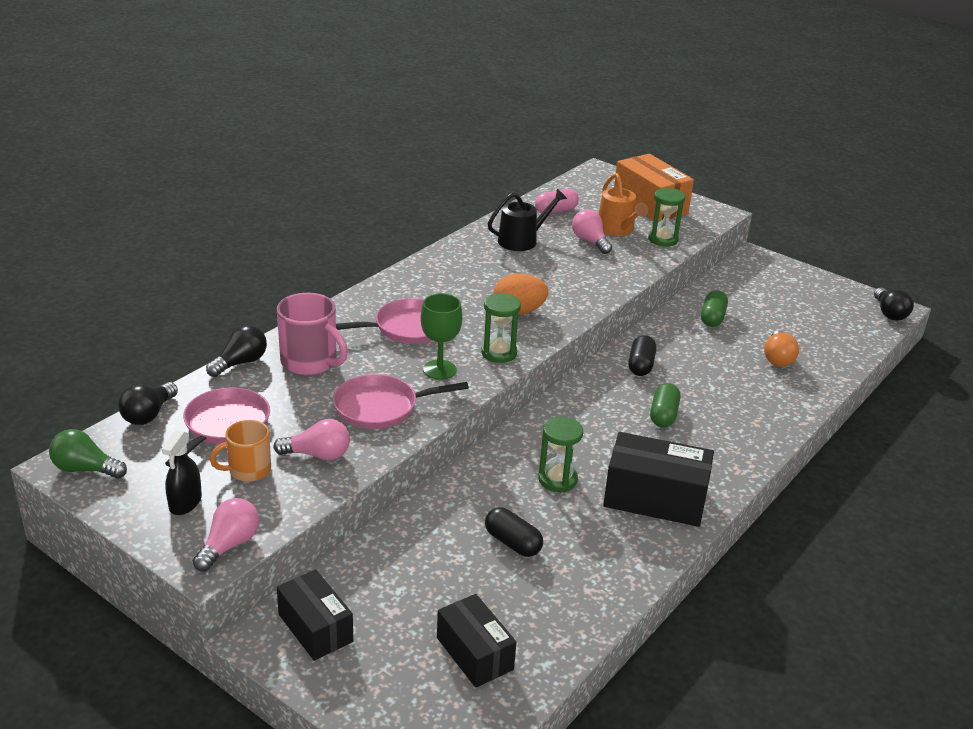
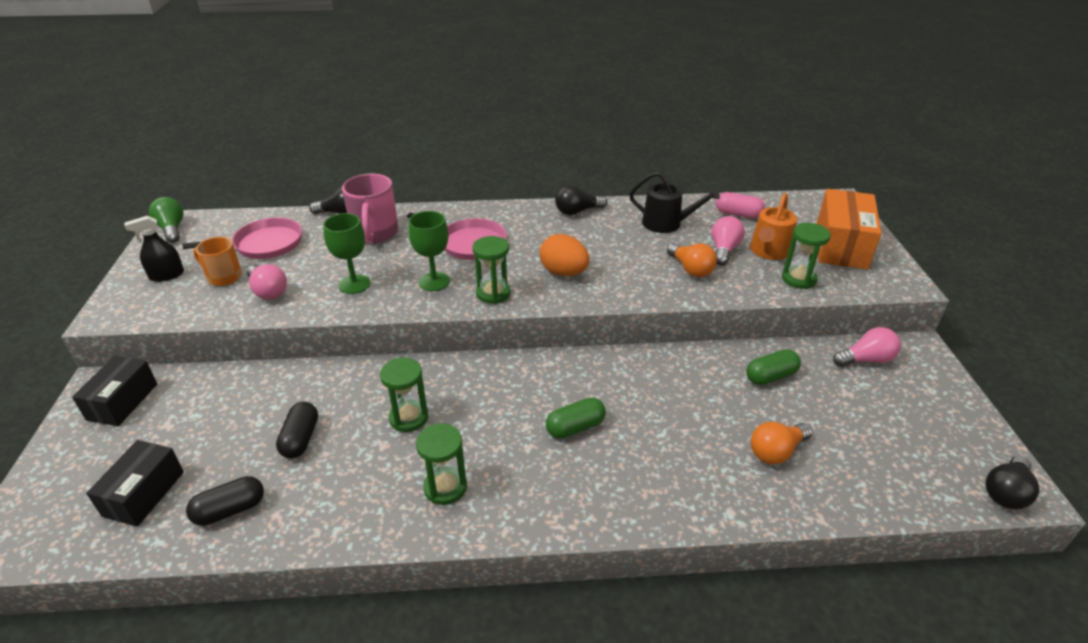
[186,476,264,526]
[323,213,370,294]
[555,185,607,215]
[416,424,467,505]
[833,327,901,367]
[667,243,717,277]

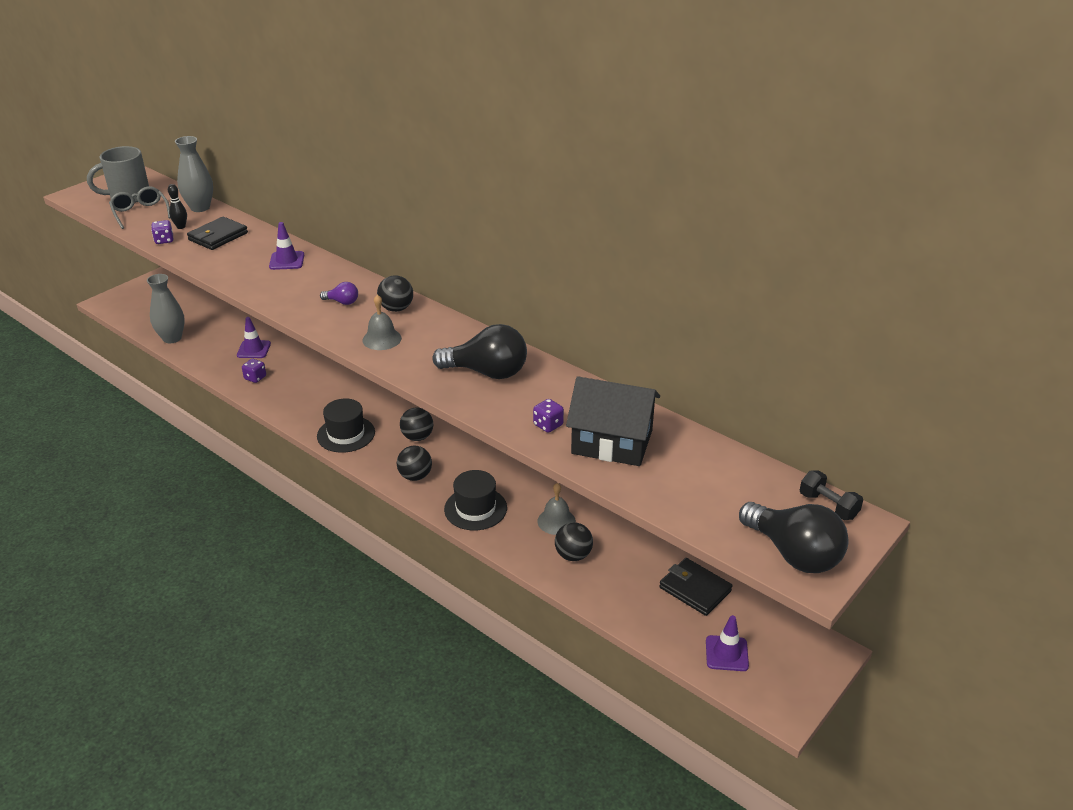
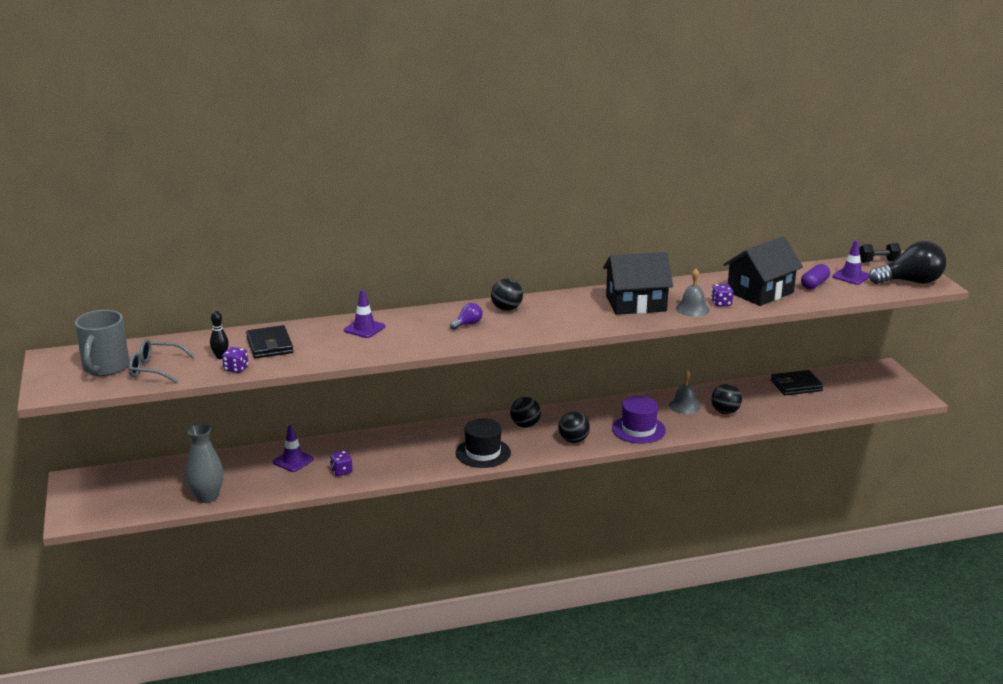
[175,136,213,212] (first image)
[676,269,710,317]
[603,252,673,315]
[612,396,666,443]
[832,240,869,285]
[801,264,830,289]

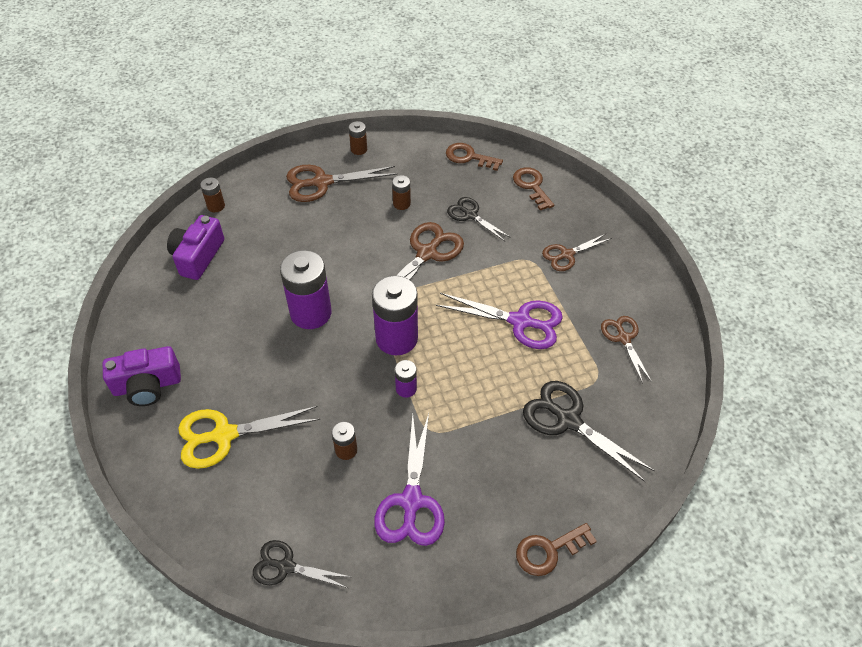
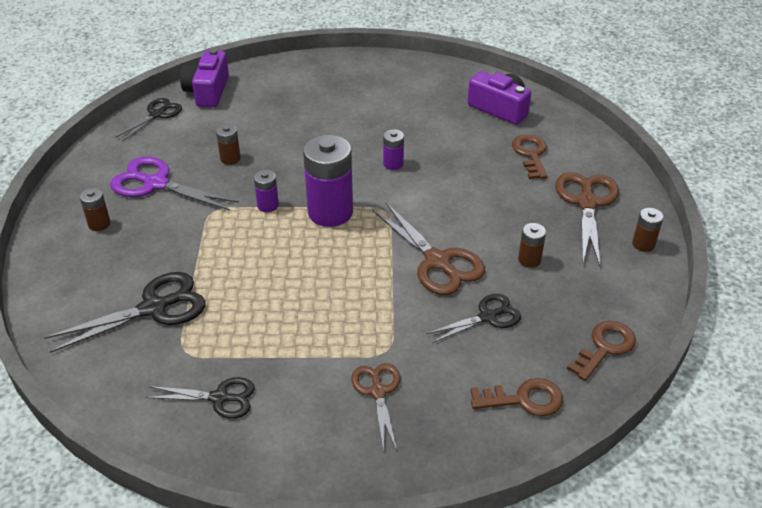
[80,188,111,231]
[383,129,404,170]
[436,293,563,349] (first image)
[146,377,255,419]
[180,49,229,107]
[178,406,320,469] (first image)
[512,135,548,179]

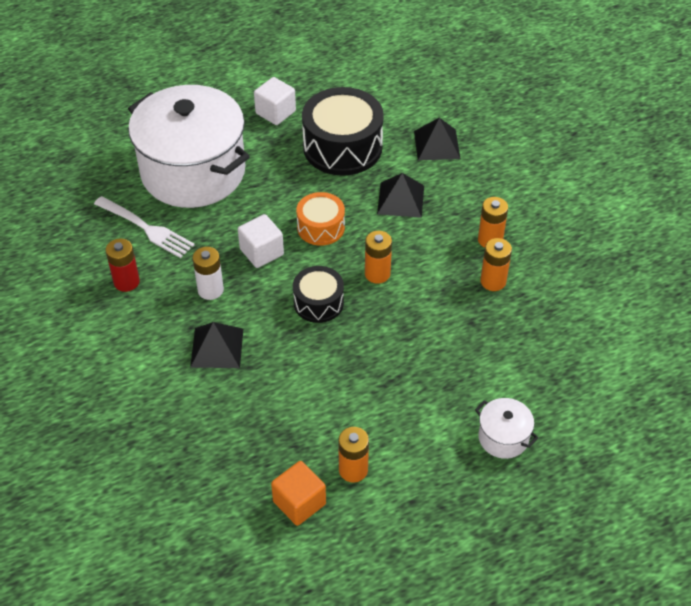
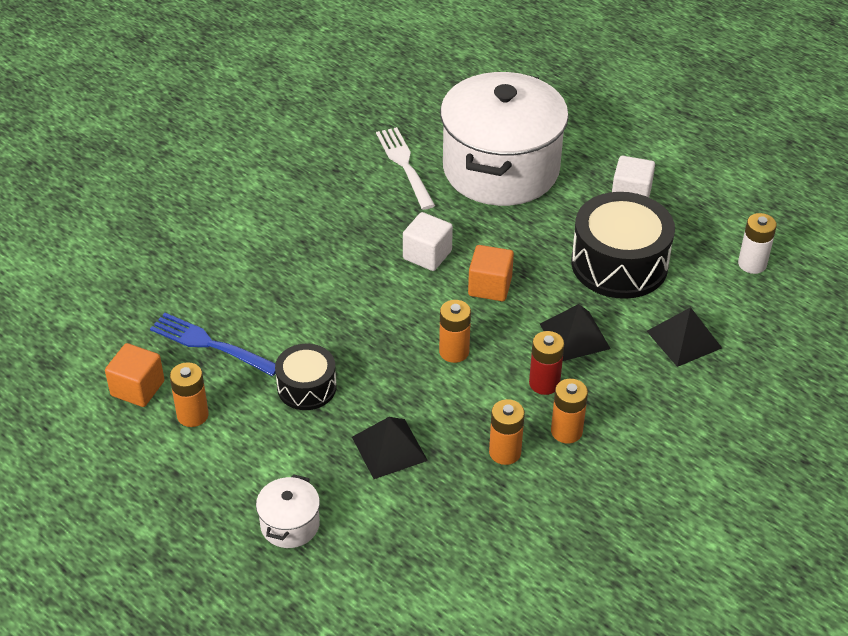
[468,245,514,301]
[376,127,435,210]
[529,331,564,395]
[738,213,777,274]
[275,344,337,410]
[352,417,428,479]
[150,313,276,376]

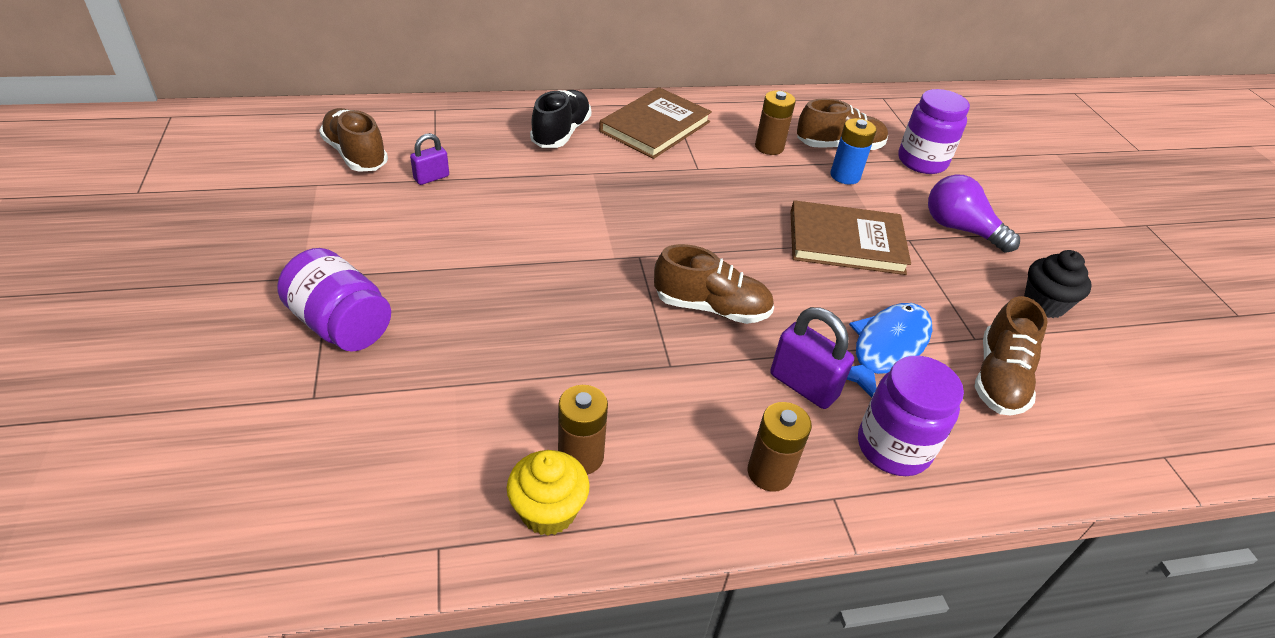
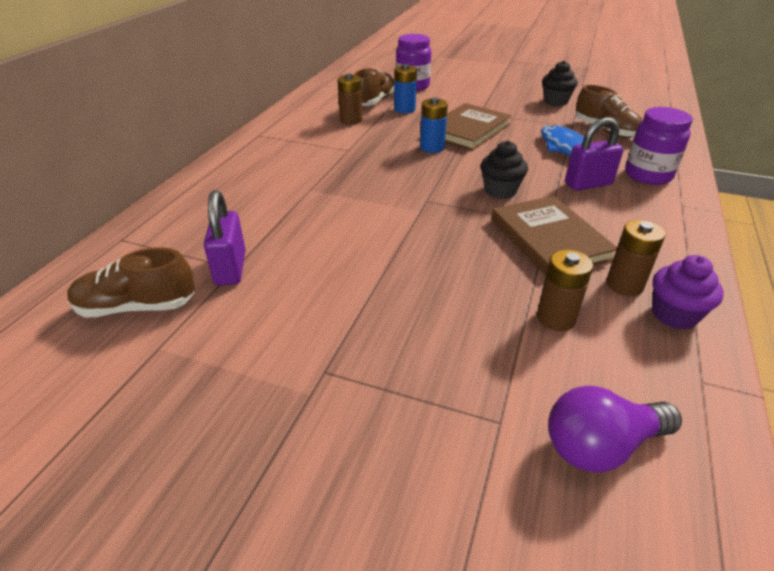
[491,196,617,276]
[530,90,591,148] (first image)
[204,190,246,286]
[548,386,682,473]
[481,140,528,199]
[277,248,391,352] (first image)
[537,250,593,331]
[652,255,724,330]
[420,97,448,153]

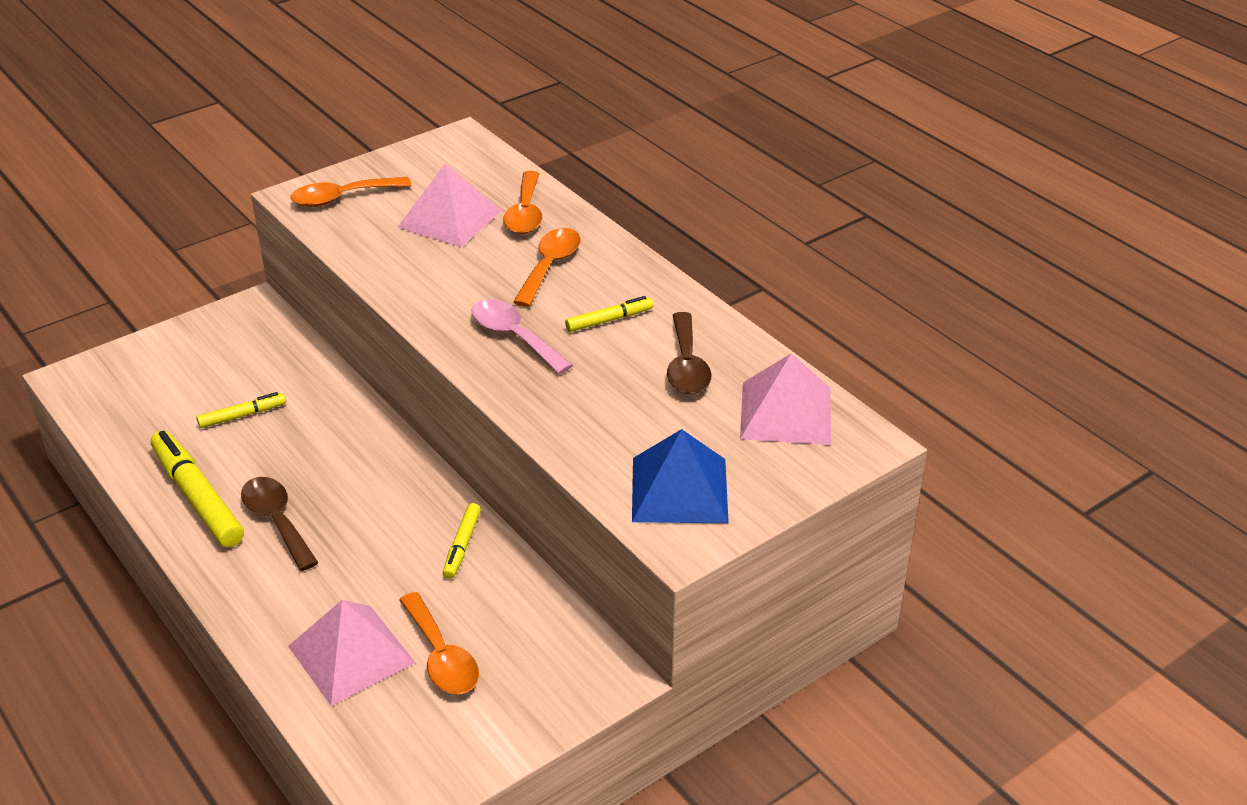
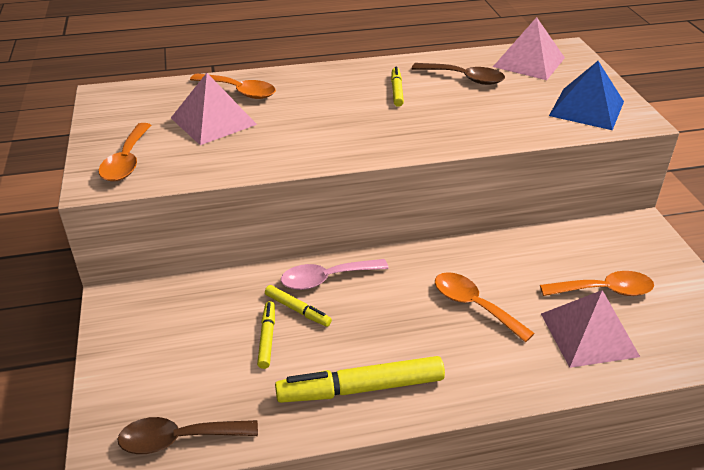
[435,272,535,342]
[281,259,389,290]
[118,417,258,454]
[265,285,332,327]

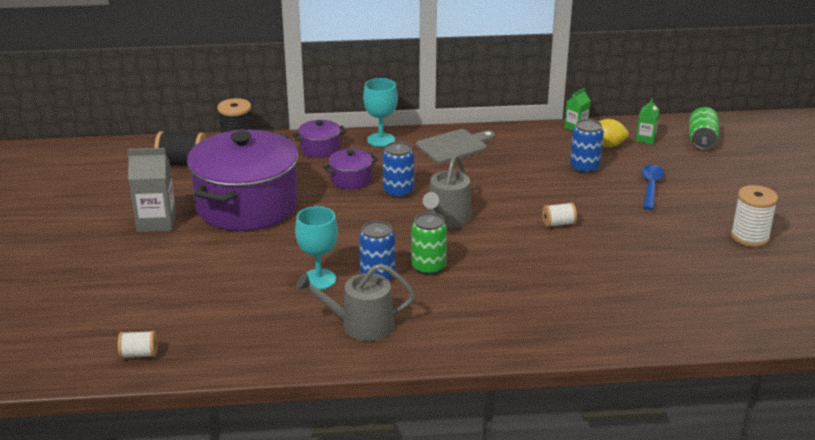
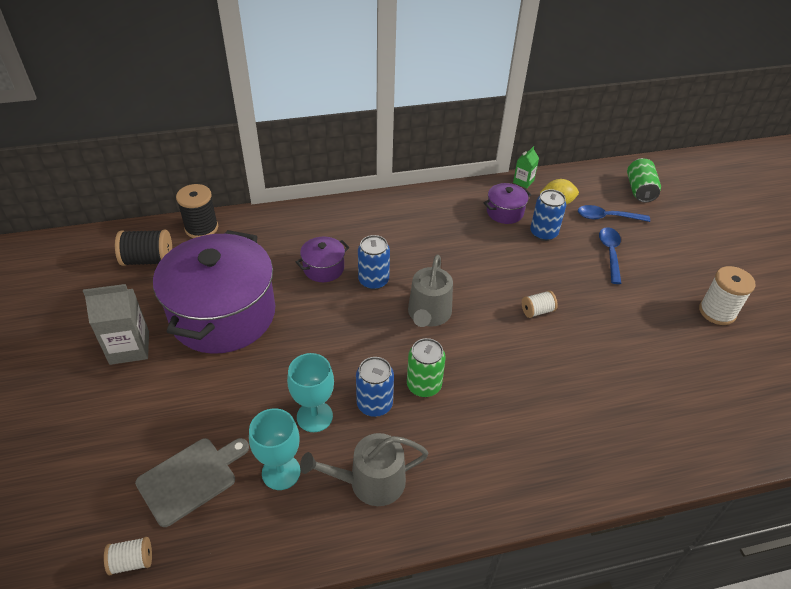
[249,408,301,490]
[636,98,660,144] (first image)
[483,183,531,224]
[135,438,249,527]
[578,205,650,222]

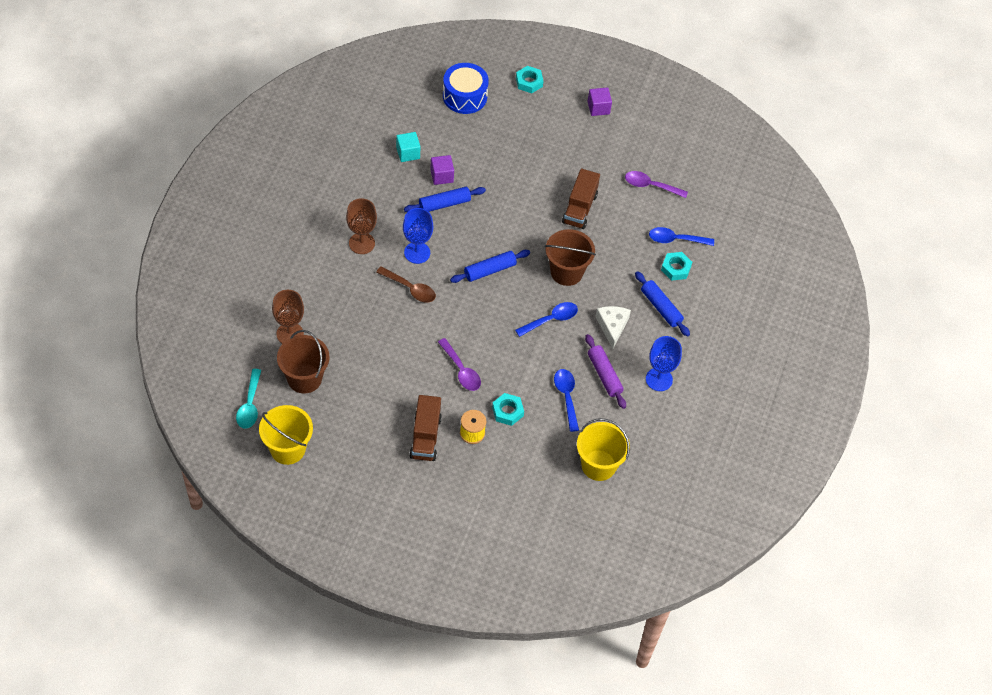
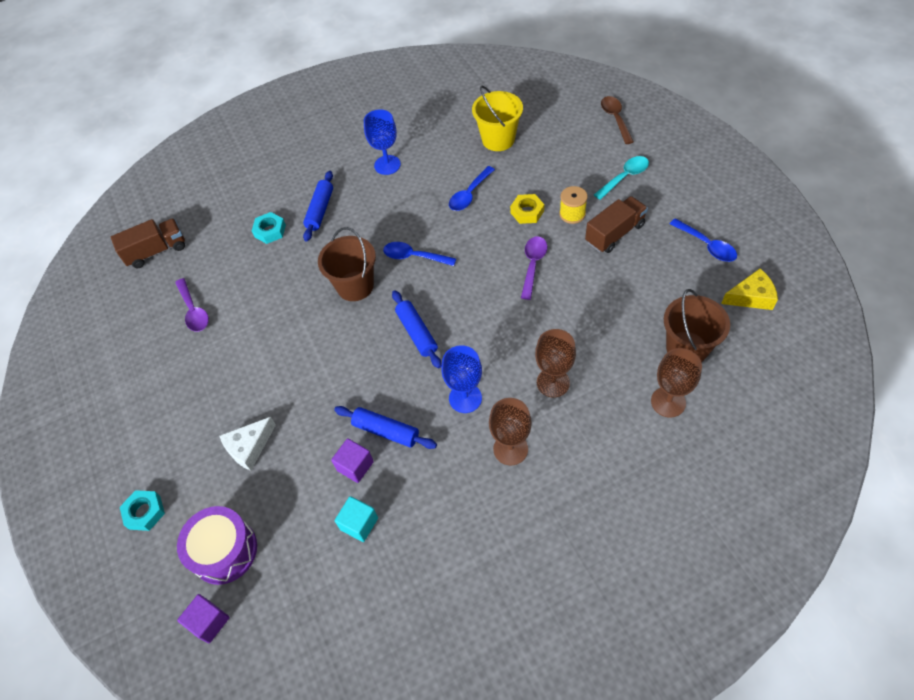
[177,506,257,585]
[177,594,230,643]
[111,218,185,268]
[670,218,737,262]
[392,290,442,369]
[601,96,634,144]
[219,417,276,471]
[585,334,626,409] (first image)
[594,156,649,200]
[510,194,545,224]
[721,269,778,310]
[535,329,576,398]

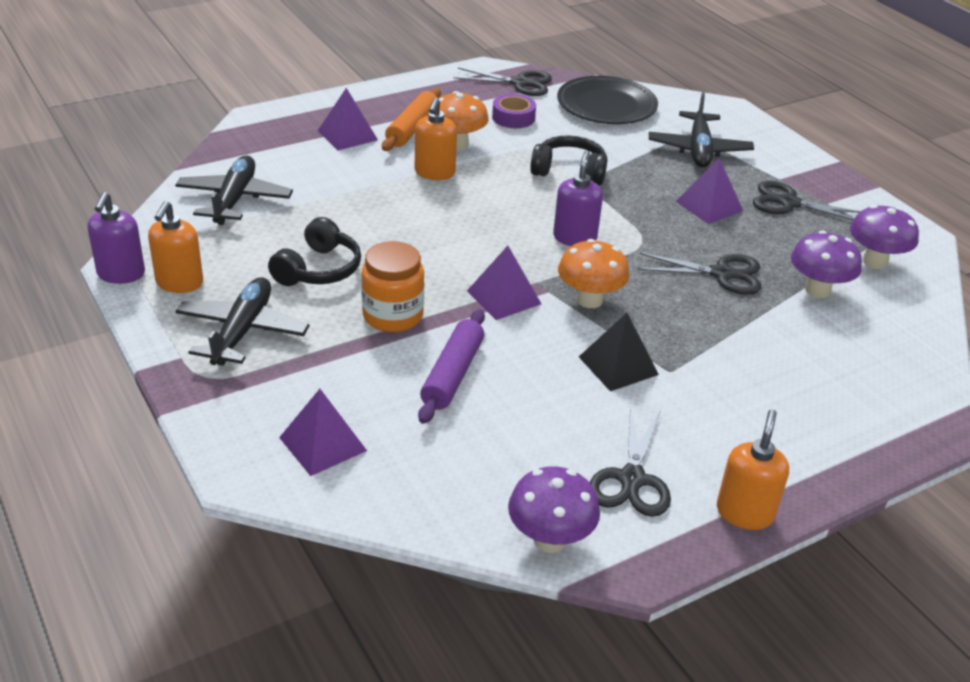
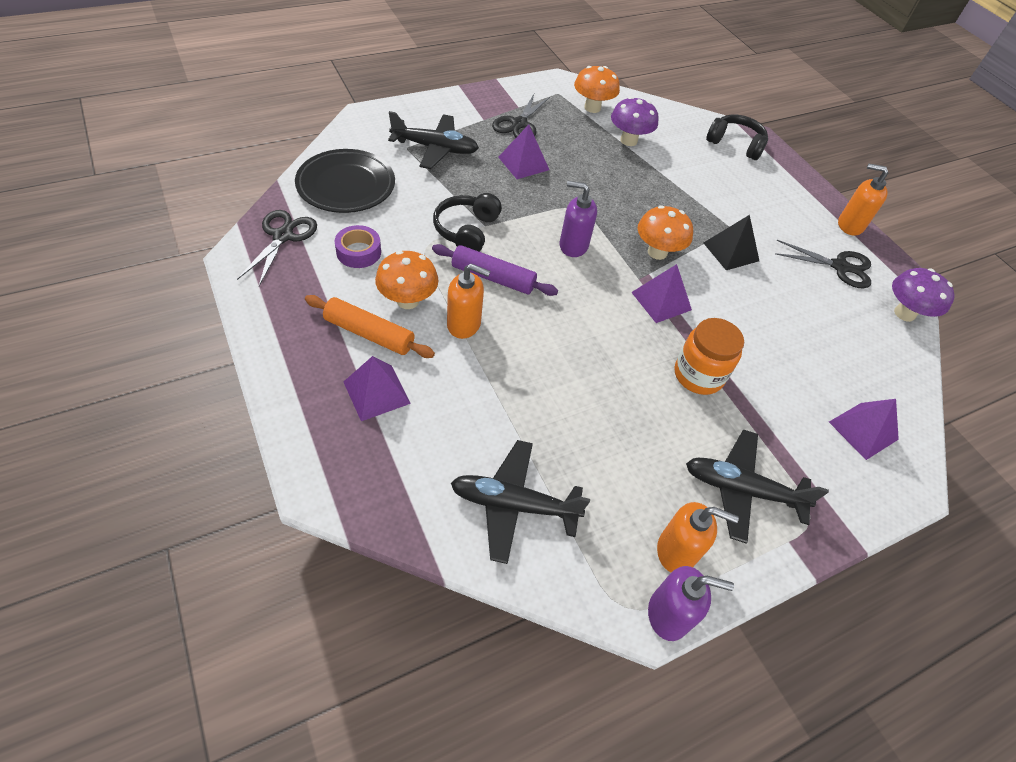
[574,66,620,113]
[706,115,768,160]
[638,253,761,295] (first image)
[432,244,558,296]

